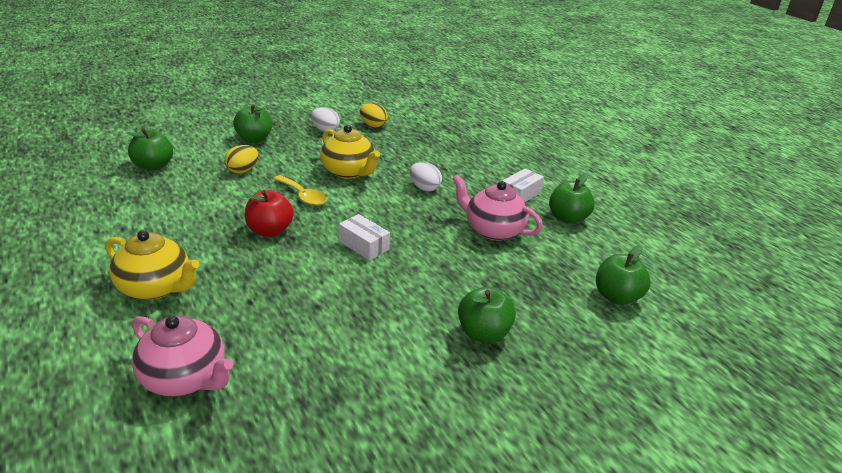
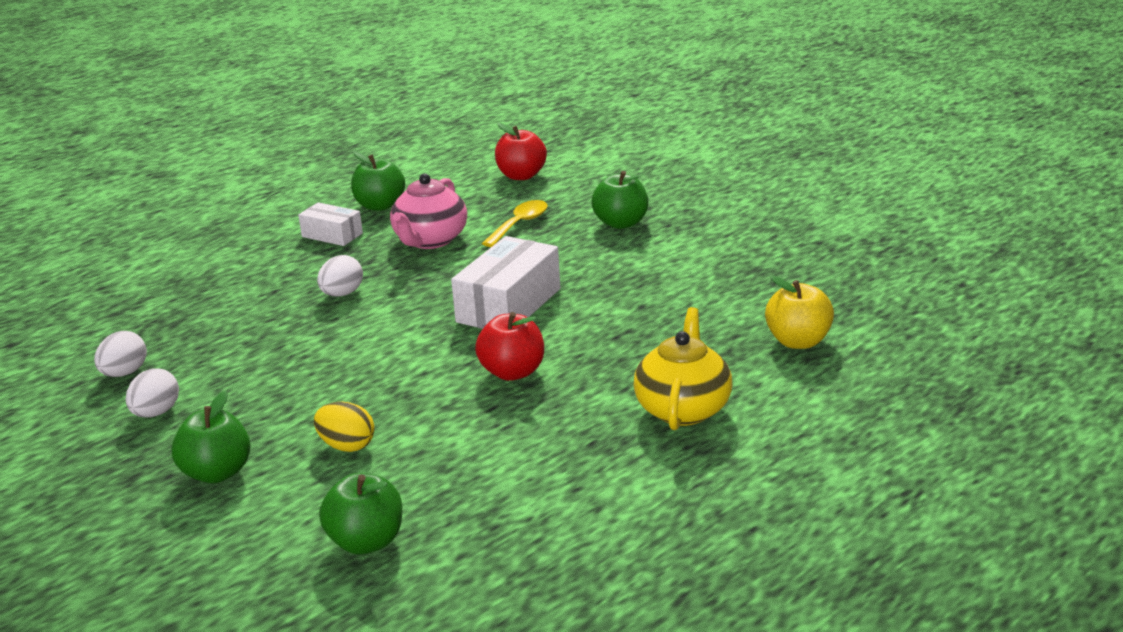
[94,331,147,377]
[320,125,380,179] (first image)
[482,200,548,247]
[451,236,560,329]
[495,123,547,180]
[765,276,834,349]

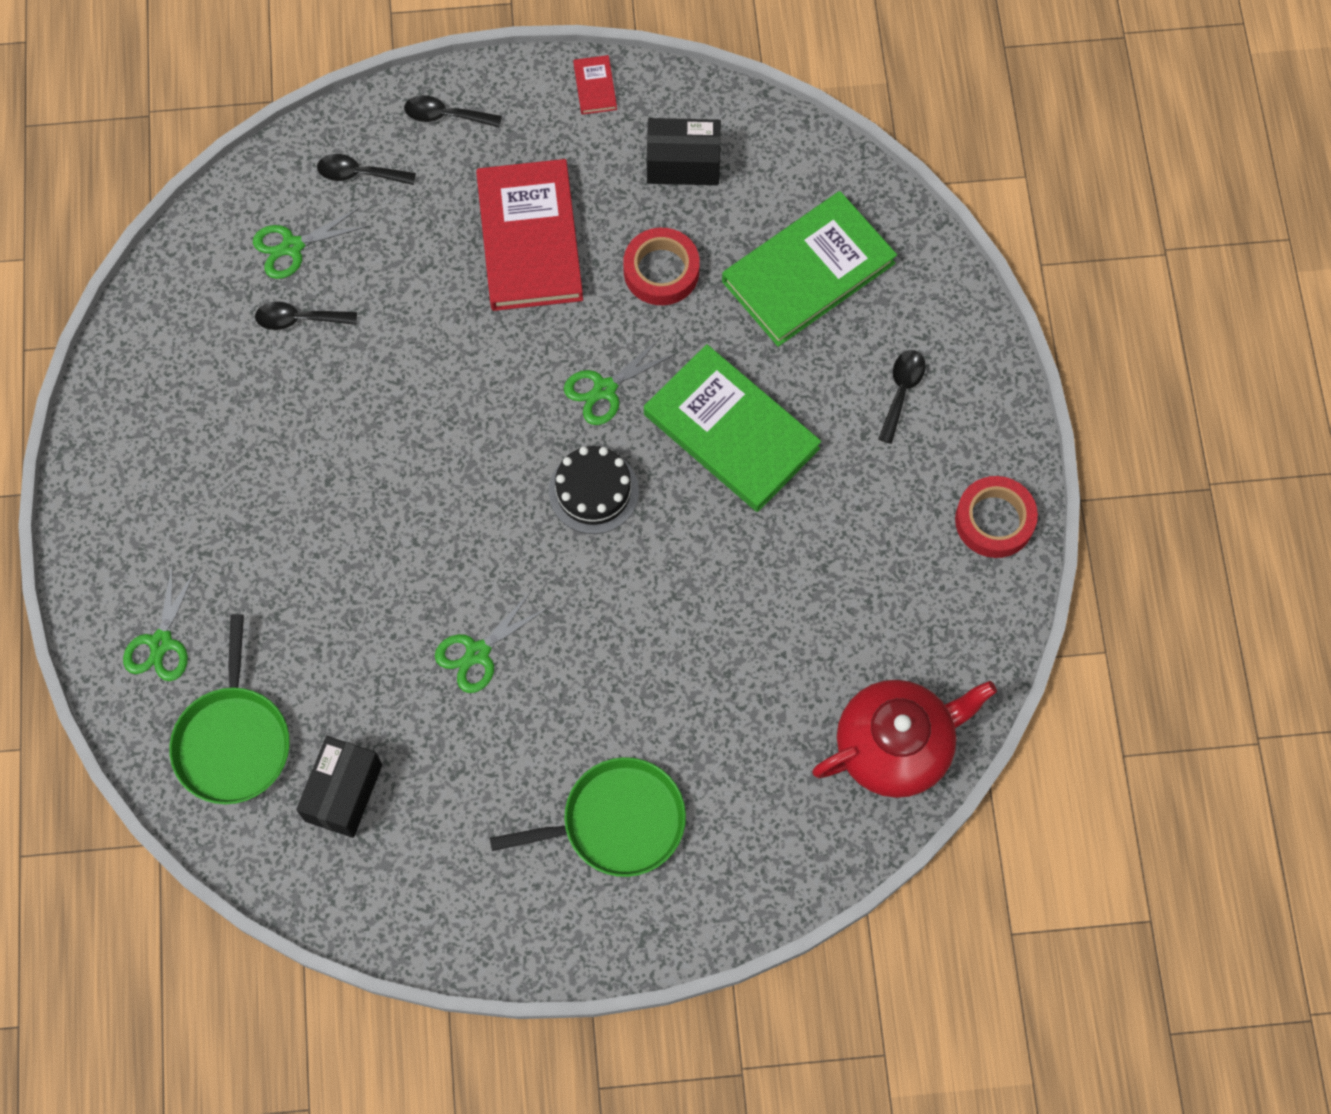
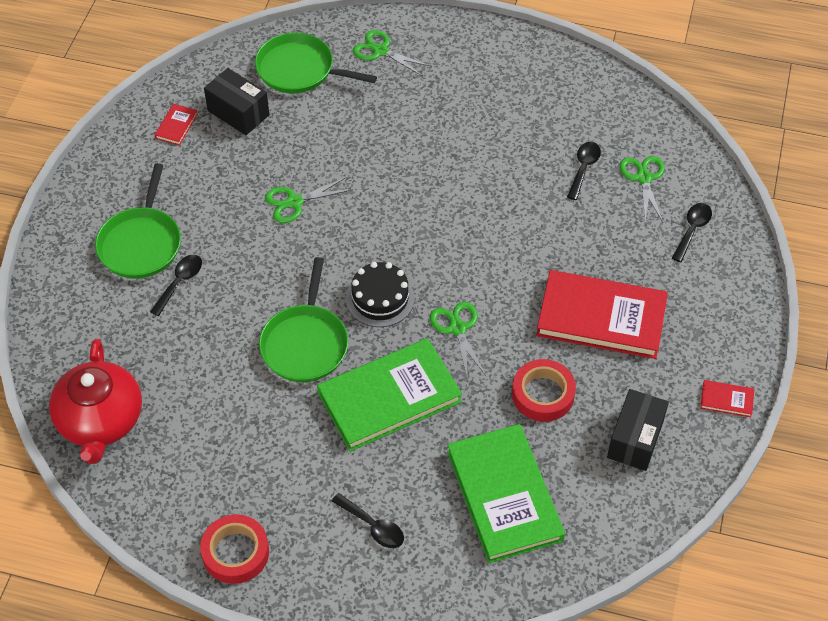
[150,255,202,316]
[265,177,353,223]
[155,104,198,146]
[259,257,348,382]

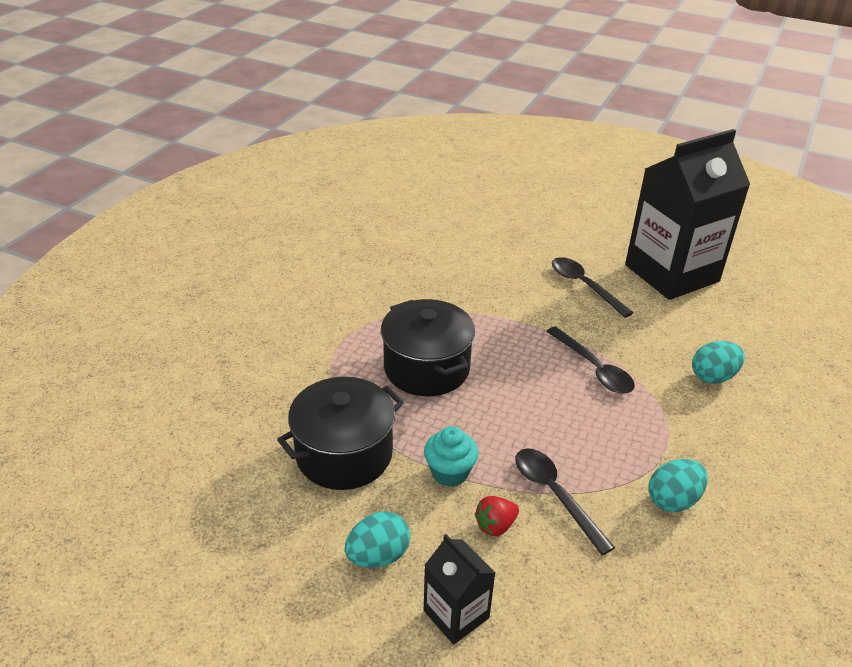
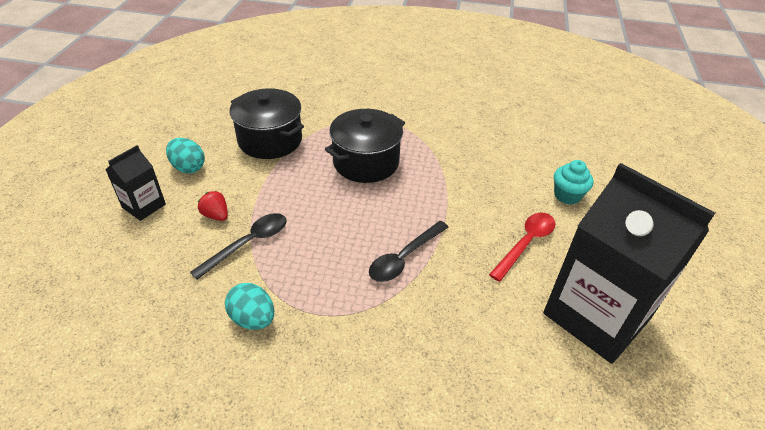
[489,212,555,282]
[692,341,745,384] (first image)
[554,160,594,205]

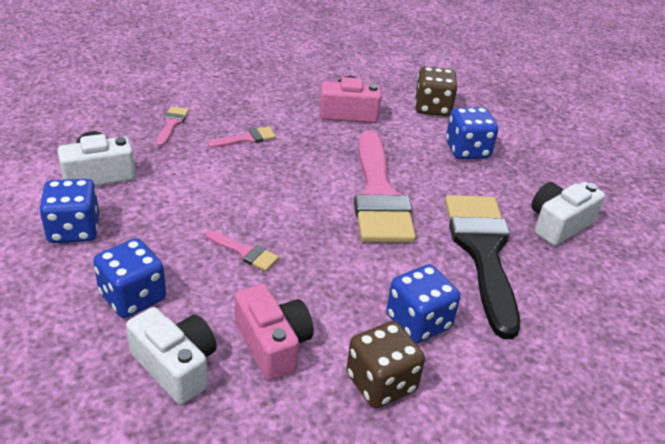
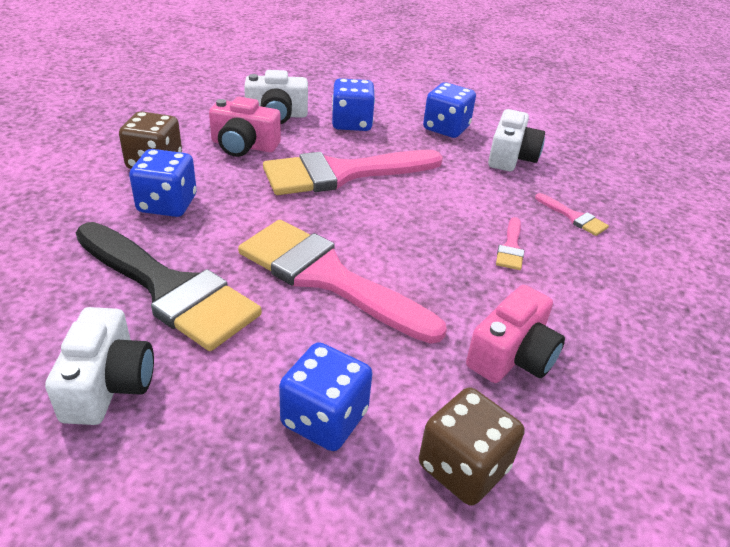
[263,150,443,195]

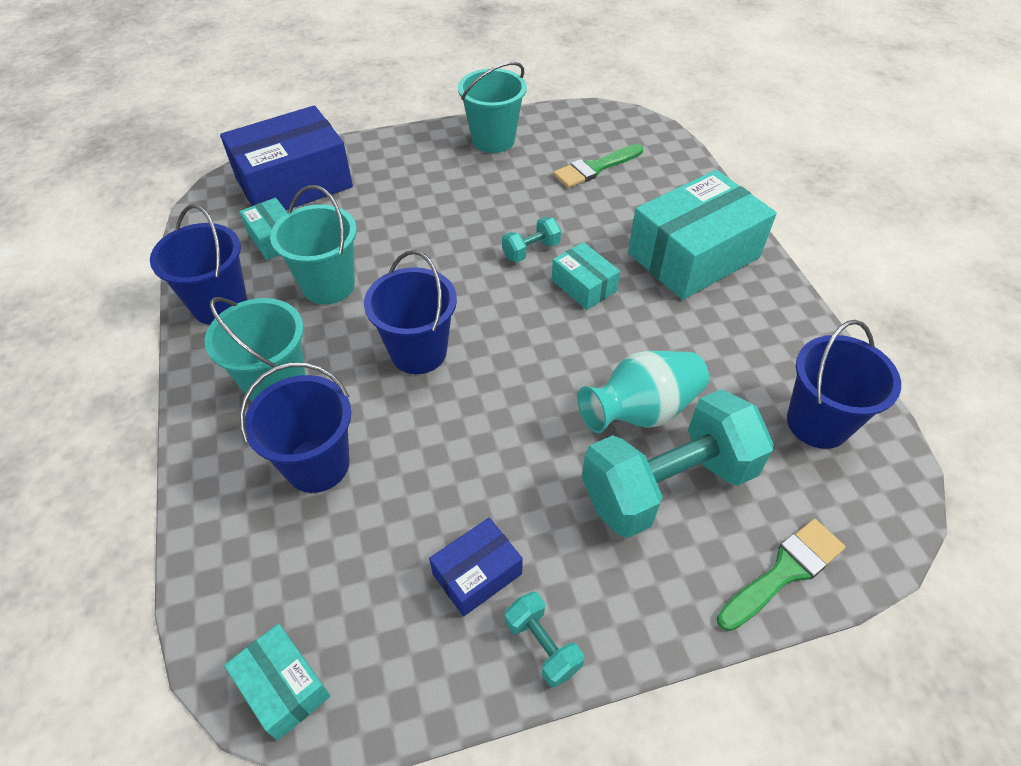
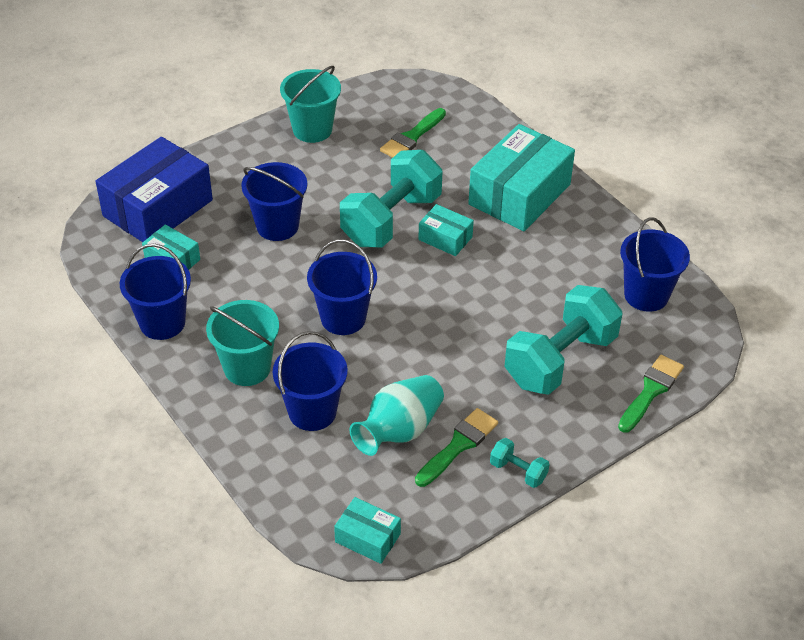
[270,185,357,305] (first image)
[340,150,442,248]
[349,375,444,456]
[415,408,498,487]
[241,162,307,241]

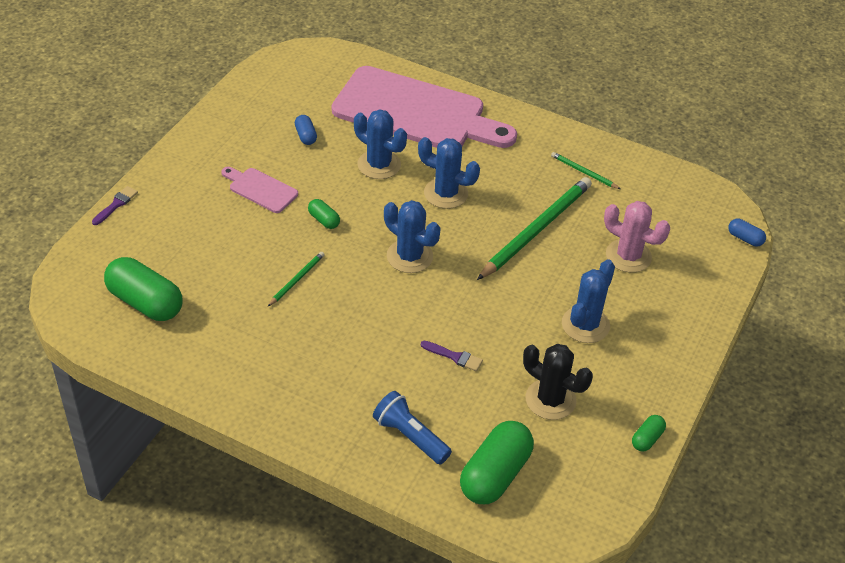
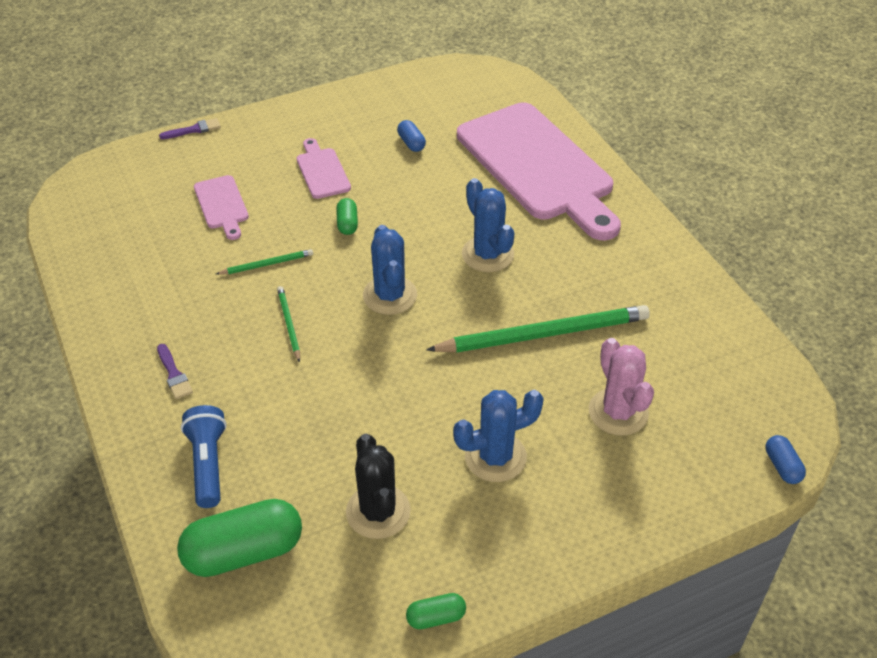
[354,109,407,179] (first image)
[397,120,426,152]
[277,286,300,362]
[104,257,183,321] (first image)
[157,344,193,399]
[194,175,249,240]

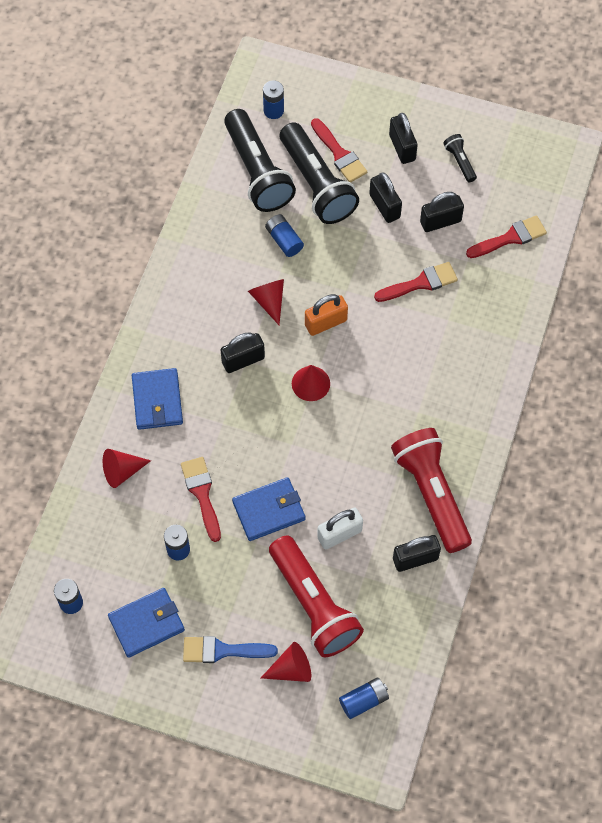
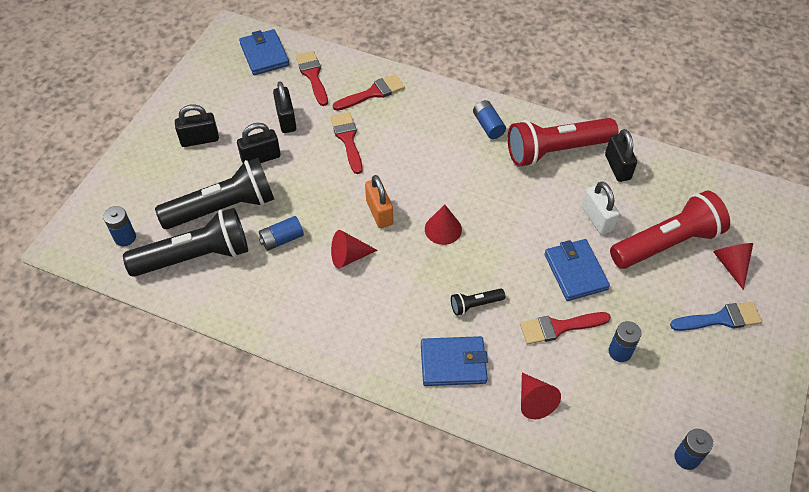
[333,74,405,111]
[451,288,505,316]
[221,332,265,373] (first image)
[239,29,290,75]
[670,302,762,331]
[473,100,506,139]

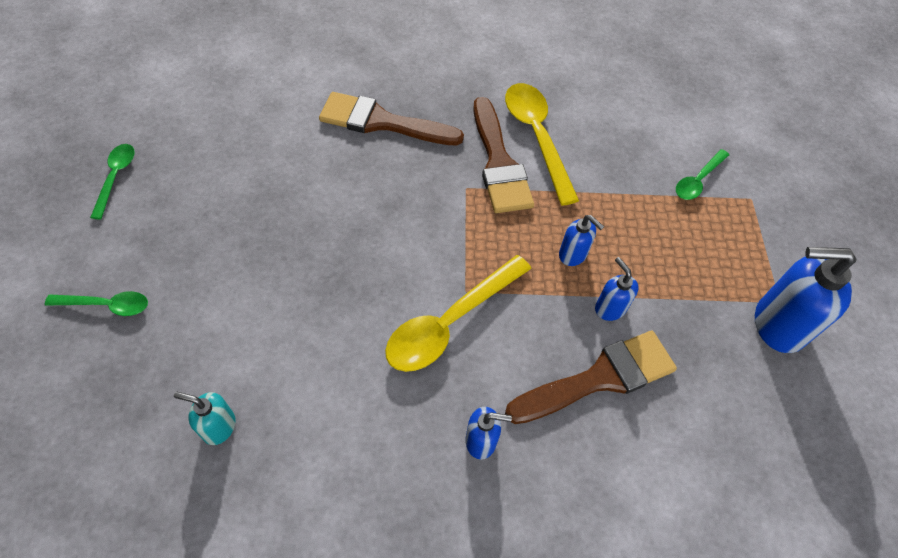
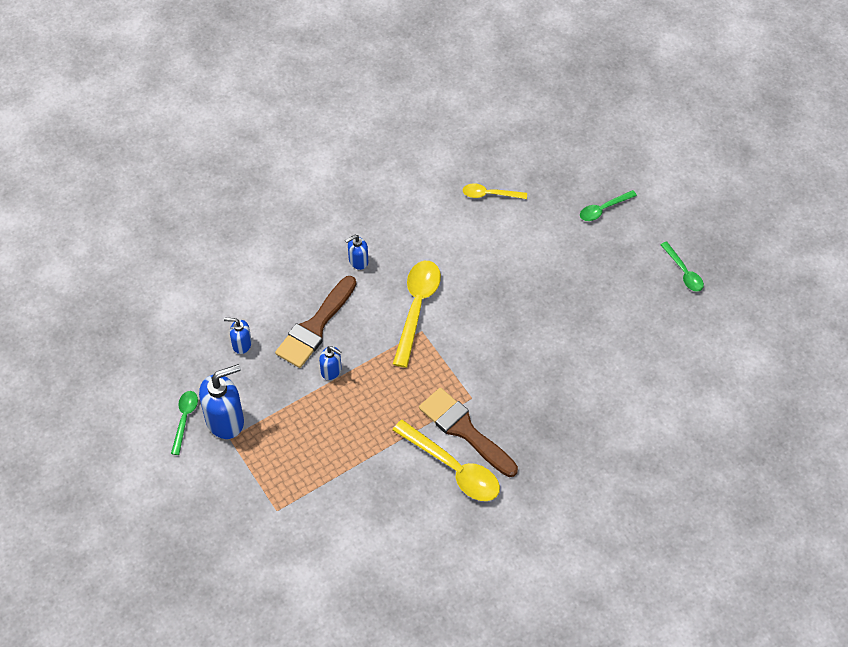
[319,92,464,145] (first image)
[171,391,198,455]
[224,318,252,354]
[463,183,527,199]

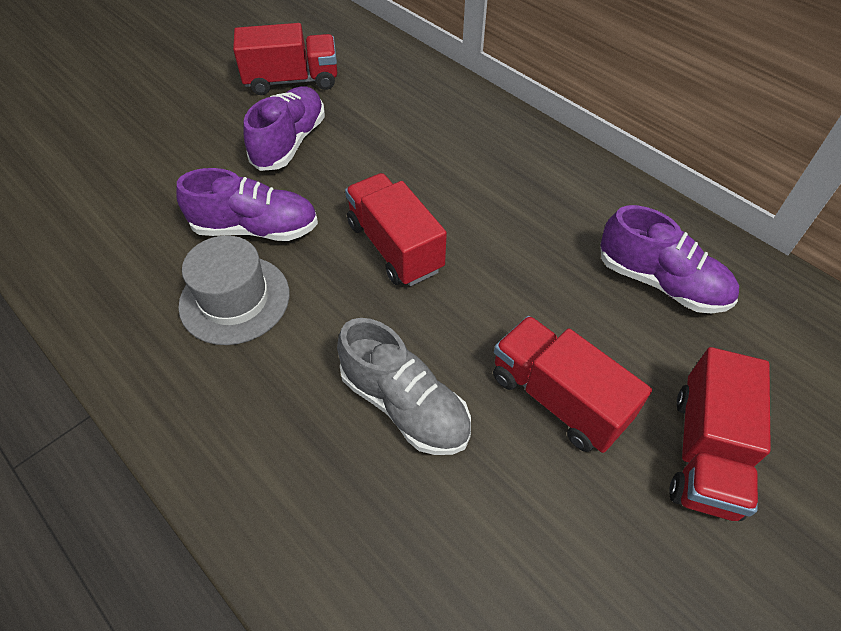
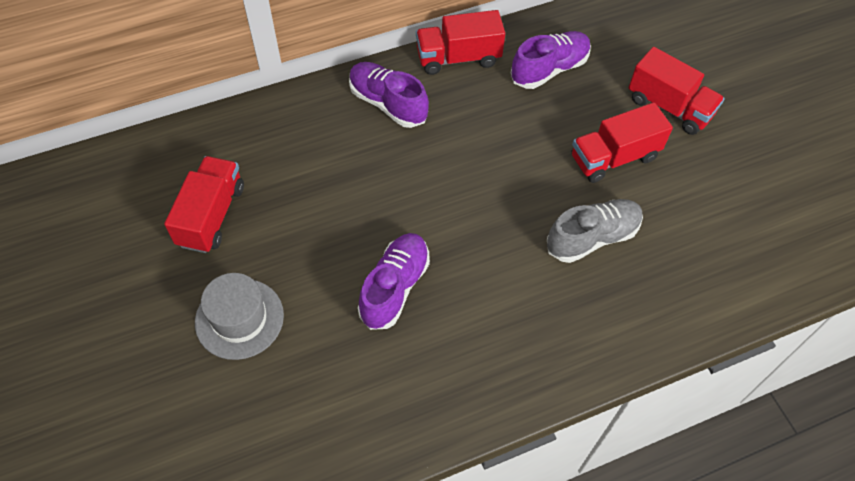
[349,62,429,128]
[416,10,505,75]
[195,273,284,360]

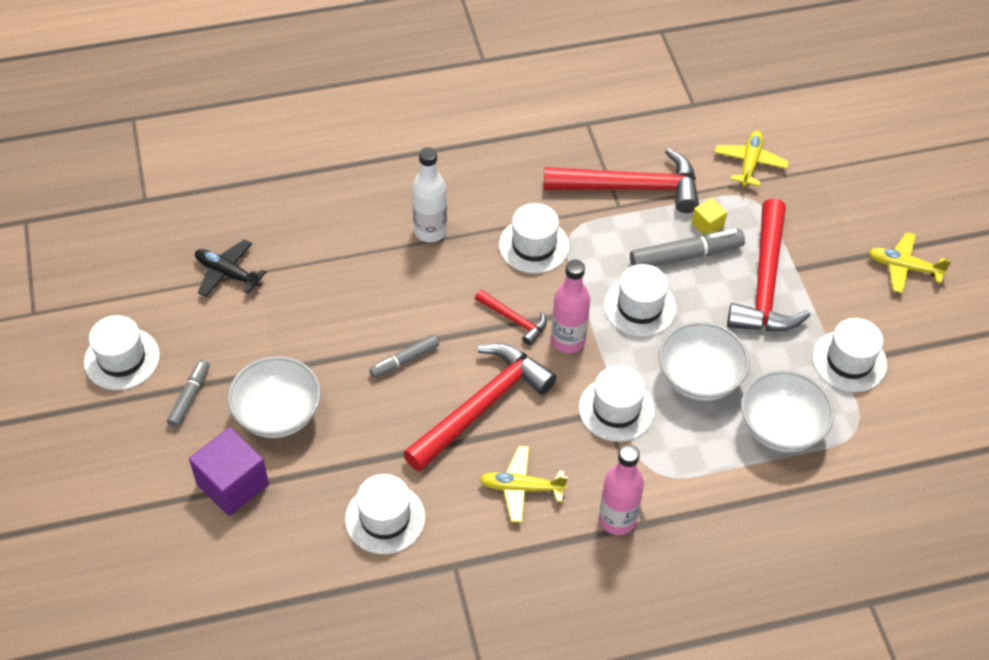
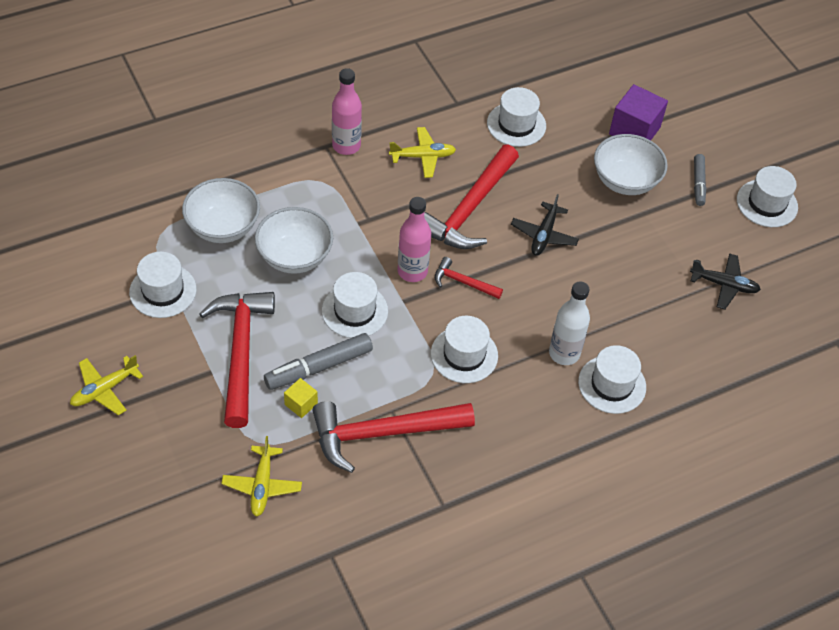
[70,355,143,416]
[511,194,579,256]
[578,345,646,414]

